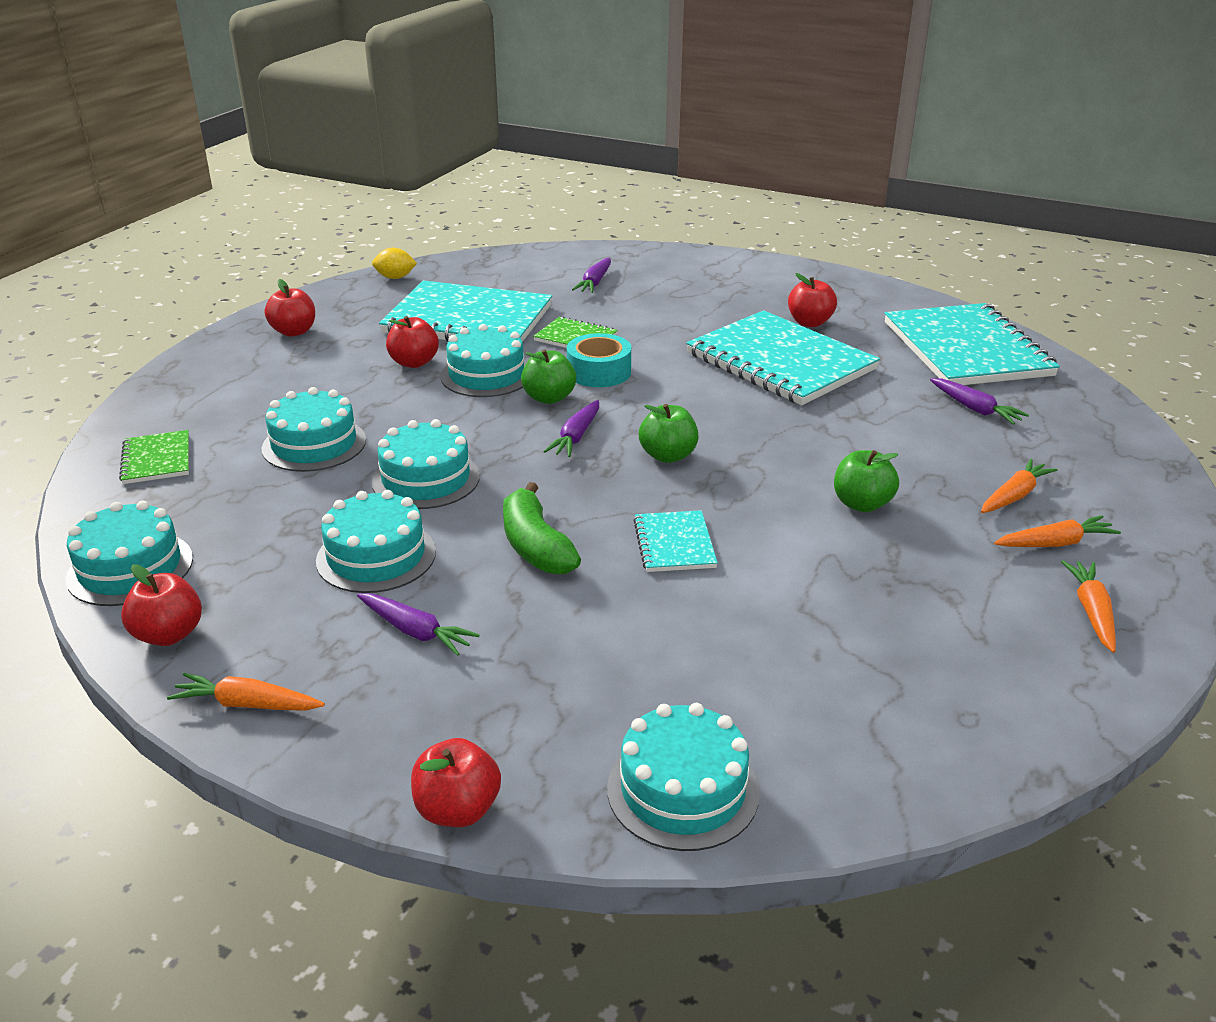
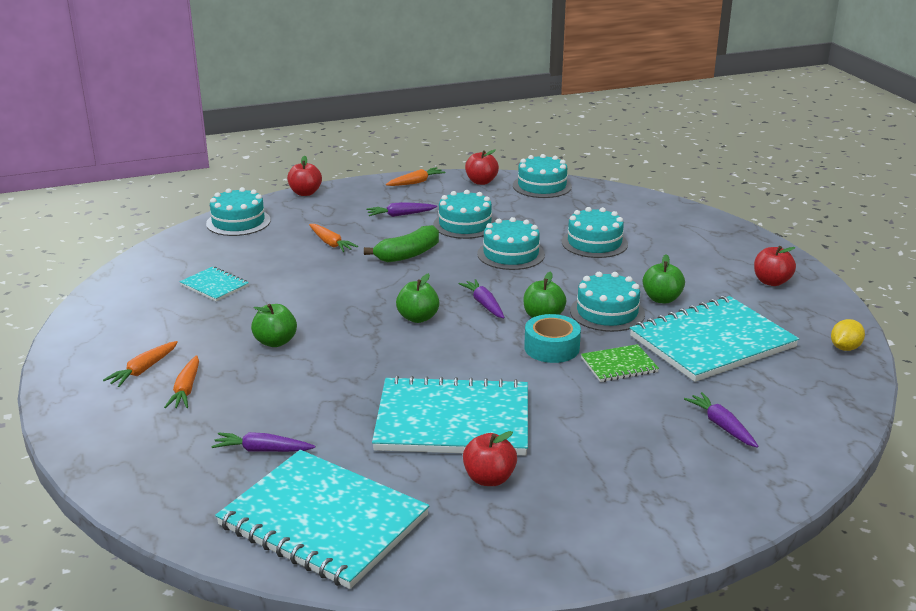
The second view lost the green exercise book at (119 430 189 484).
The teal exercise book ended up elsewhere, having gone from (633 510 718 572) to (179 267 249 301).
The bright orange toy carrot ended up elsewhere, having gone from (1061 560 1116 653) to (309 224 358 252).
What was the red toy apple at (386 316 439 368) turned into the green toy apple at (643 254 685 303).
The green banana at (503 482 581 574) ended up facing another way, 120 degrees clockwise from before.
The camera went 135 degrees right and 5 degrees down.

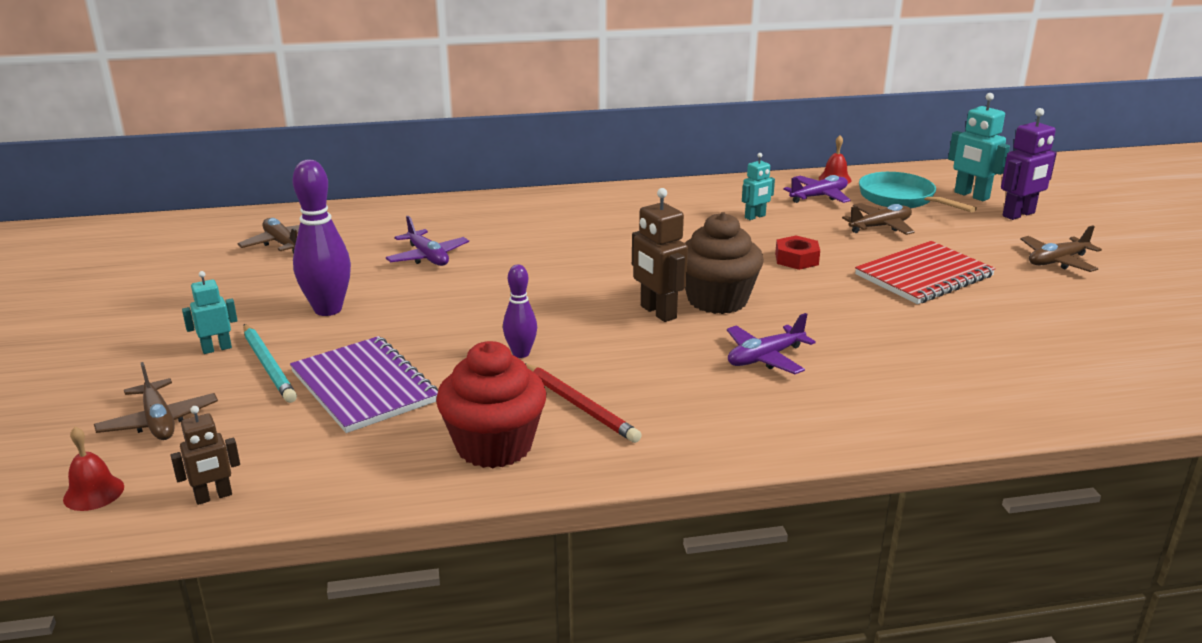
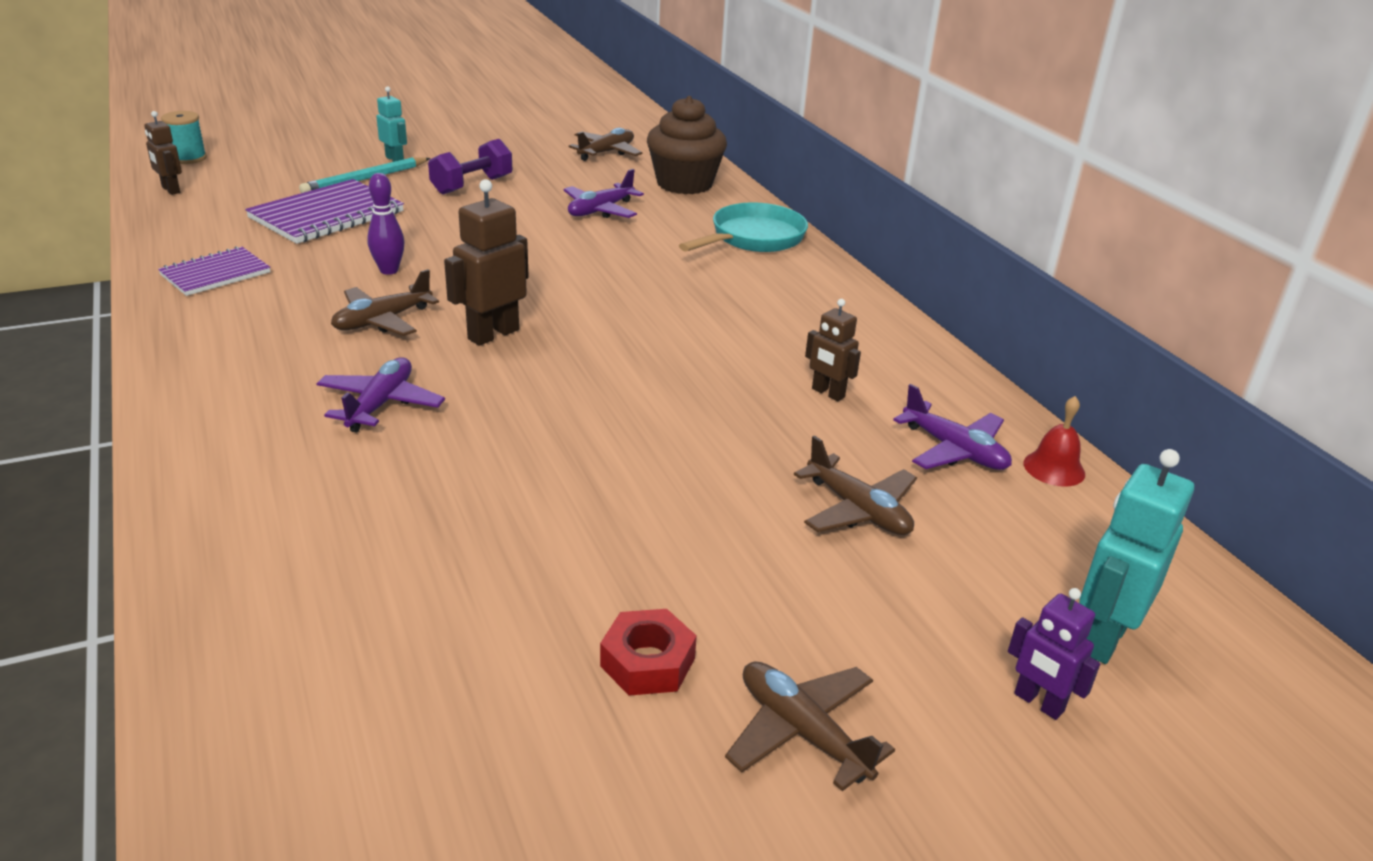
The second view lost the red pencil at (526 364 642 443).
The second view lost the red exercise book at (855 241 996 304).
The russet plane ended up elsewhere, having gone from (94 362 218 440) to (331 269 439 336).
The russet muffin ended up elsewhere, having gone from (685 212 764 314) to (647 96 727 194).
The red hexagon nut ended up elsewhere, having gone from (775 235 820 270) to (600 609 697 696).
The teal frying pan ended up elsewhere, having gone from (859 172 977 212) to (679 202 808 252).
Where the red bell stood at (63 427 124 511), the teal reel of thread came to stand at (161 111 207 164).
Where the royal purple tenpin stood at (293 160 351 316), the royal purple free weight came to stand at (428 139 512 195).
Where the red muffin stood at (436 341 546 468), the royal purple exercise book came to stand at (158 246 271 296).
What was the teal toy robot at (742 153 775 220) turned into the russet toy robot at (805 299 861 401).
The royal purple plane at (727 313 816 374) ended up facing another way, 60 degrees clockwise from before.
The size of the royal purple toy robot at (1001 108 1057 220) changed by a factor of 0.61.
The camera went 75 degrees right and 5 degrees up.

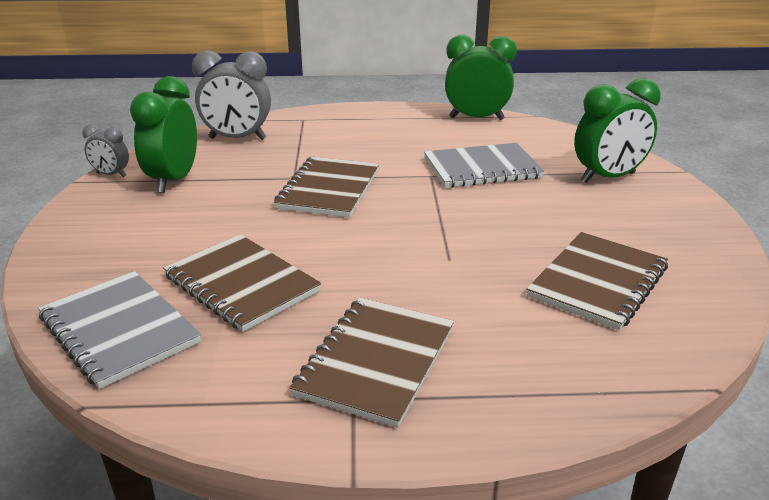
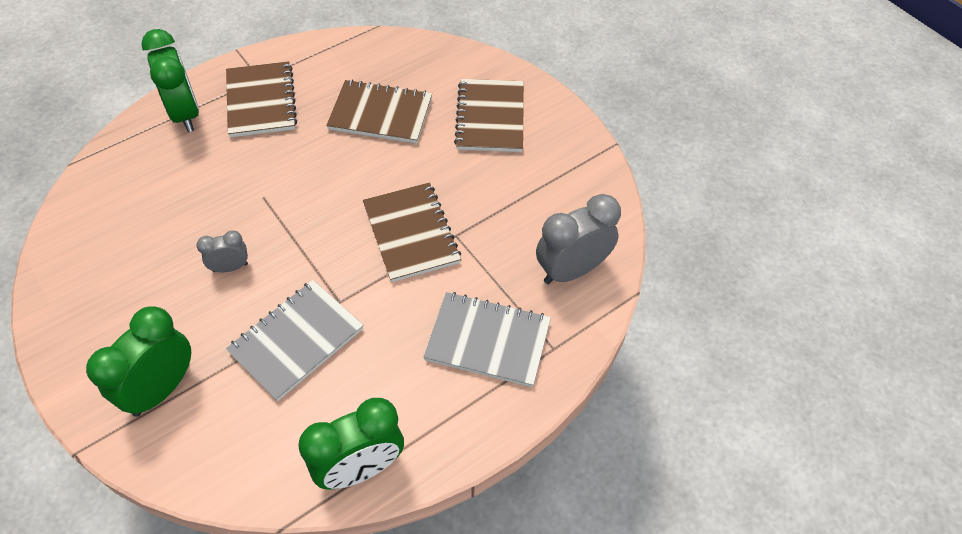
The ash-grey exercise book ended up elsewhere, having gone from (38 271 201 389) to (423 292 551 387).
The ash-grey alarm clock ended up elsewhere, having gone from (82 124 129 177) to (196 230 248 272).
The green alarm clock ended up elsewhere, having gone from (130 76 197 193) to (141 29 199 132).
The russet exercise book ended up elsewhere, having gone from (527 232 668 330) to (454 79 524 152).
The camera went 145 degrees right and 25 degrees up.

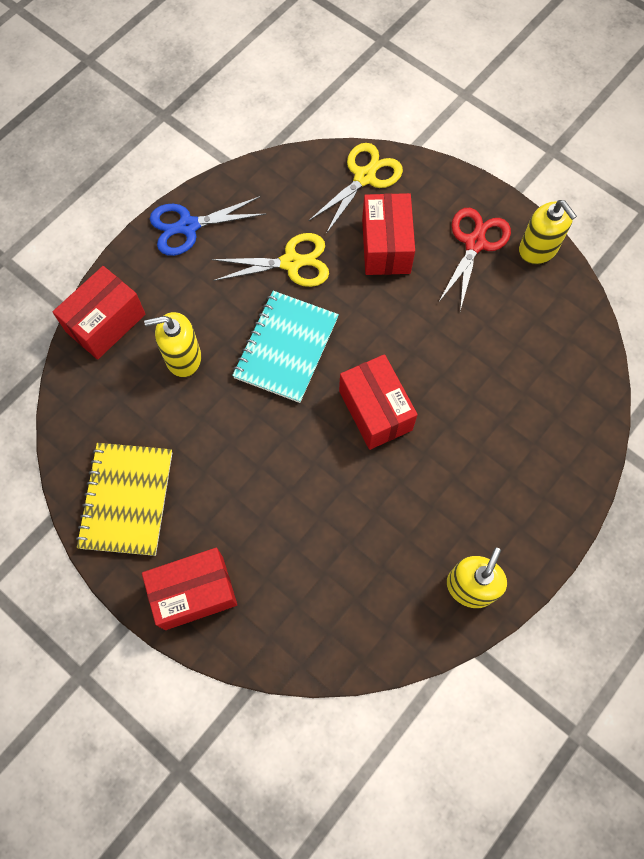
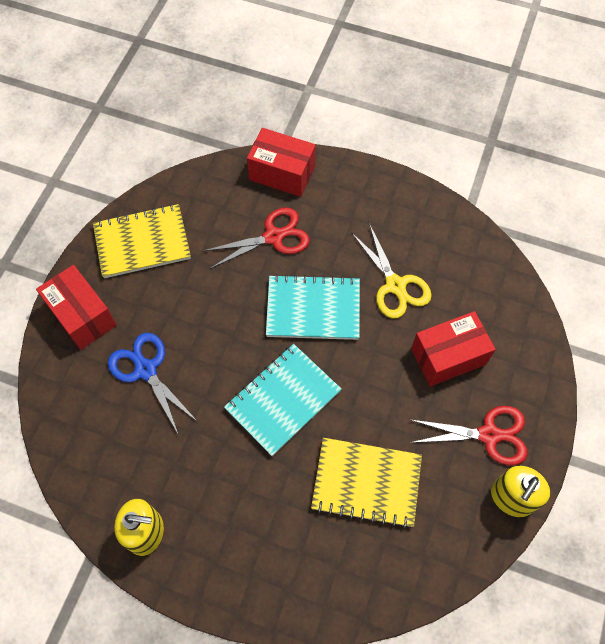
The second view lost the golden scissors at (308 143 403 234).
The second view gained the golden exercise book at (311 438 422 529).
The cobalt scissors ended up elsewhere, having gone from (150 196 266 256) to (108 333 198 433).
Where the golden soap dispenser stood at (144 312 201 377), the red scissors came to stand at (203 207 310 269).
Where the red package stood at (339 354 418 450), the teal exercise book came to stand at (224 344 341 456).
The camera went 70 degrees right and 5 degrees down.

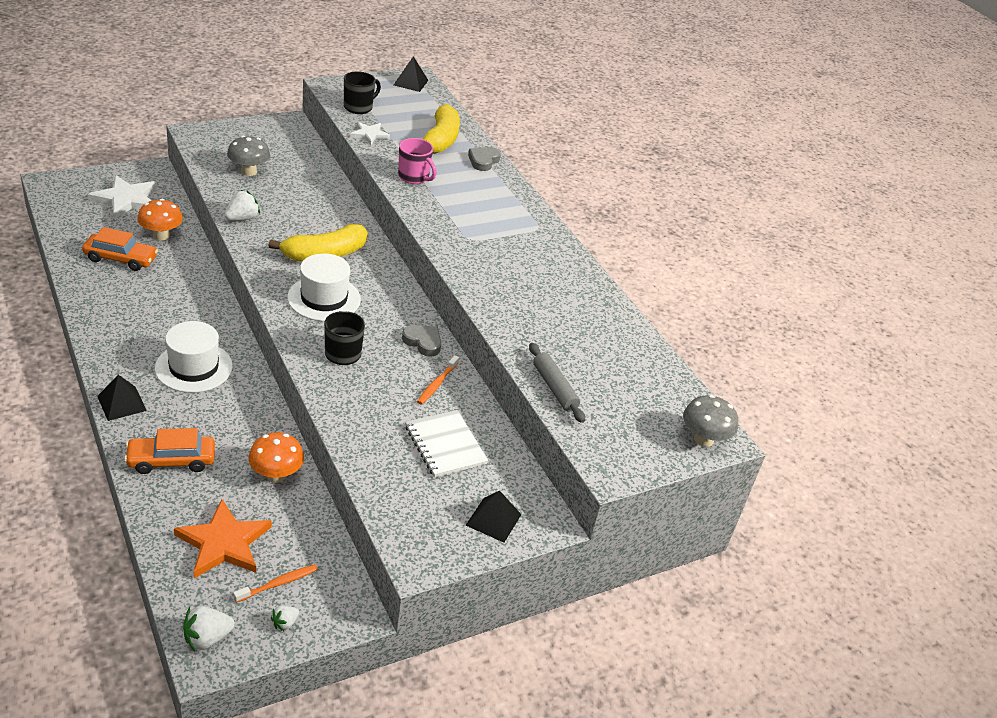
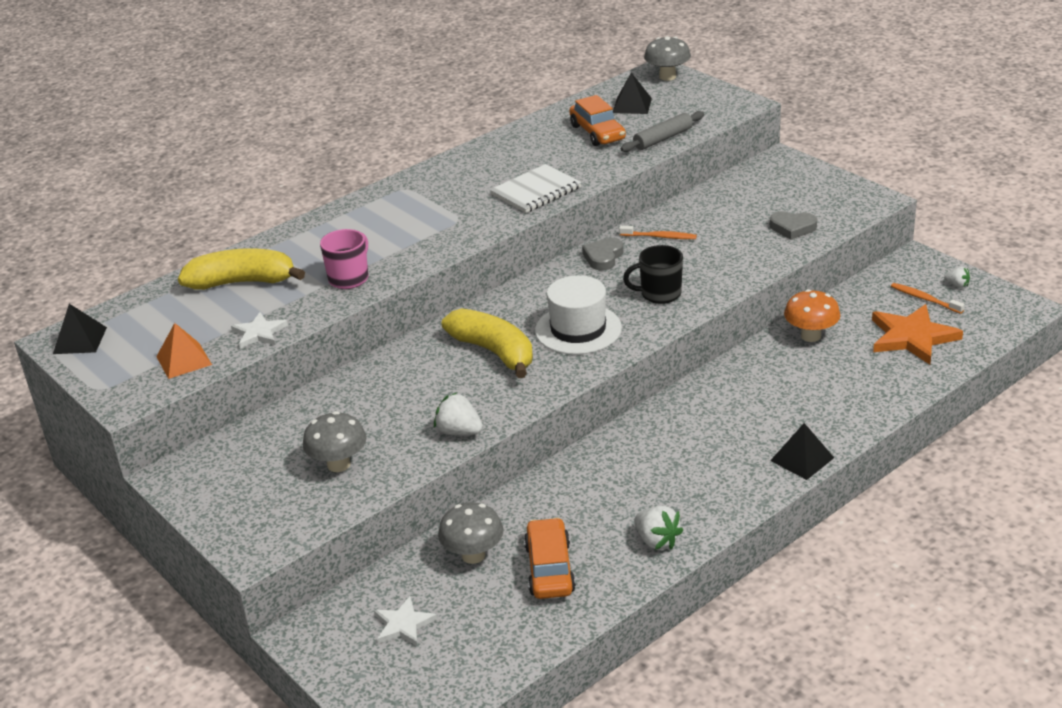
The second view lost the snow-white hat at (155 321 233 393).
The bright orange car ended up elsewhere, having gone from (124 428 215 474) to (569 95 626 146).
The snow-white strawberry ended up elsewhere, having gone from (183 606 235 651) to (634 506 684 550).
The snow-white exercise book ended up elsewhere, having gone from (405 410 488 478) to (490 164 582 213).
The ebony solid pyramid ended up elsewhere, having gone from (466 491 522 543) to (613 72 652 114).
The ash-grey heart shape ended up elsewhere, having gone from (468 147 501 171) to (770 211 817 240).
Where the ebony coffee mug stood at (344 71 381 114), the bright orange solid pyramid came to stand at (156 323 212 379).
What was the bright orange toadstool at (137 199 183 240) turned into the ash-grey toadstool at (438 502 504 564).
The size of the snow-white star shape at (88 175 157 220) changed by a factor of 0.57.
The camera went 95 degrees left and 5 degrees down.

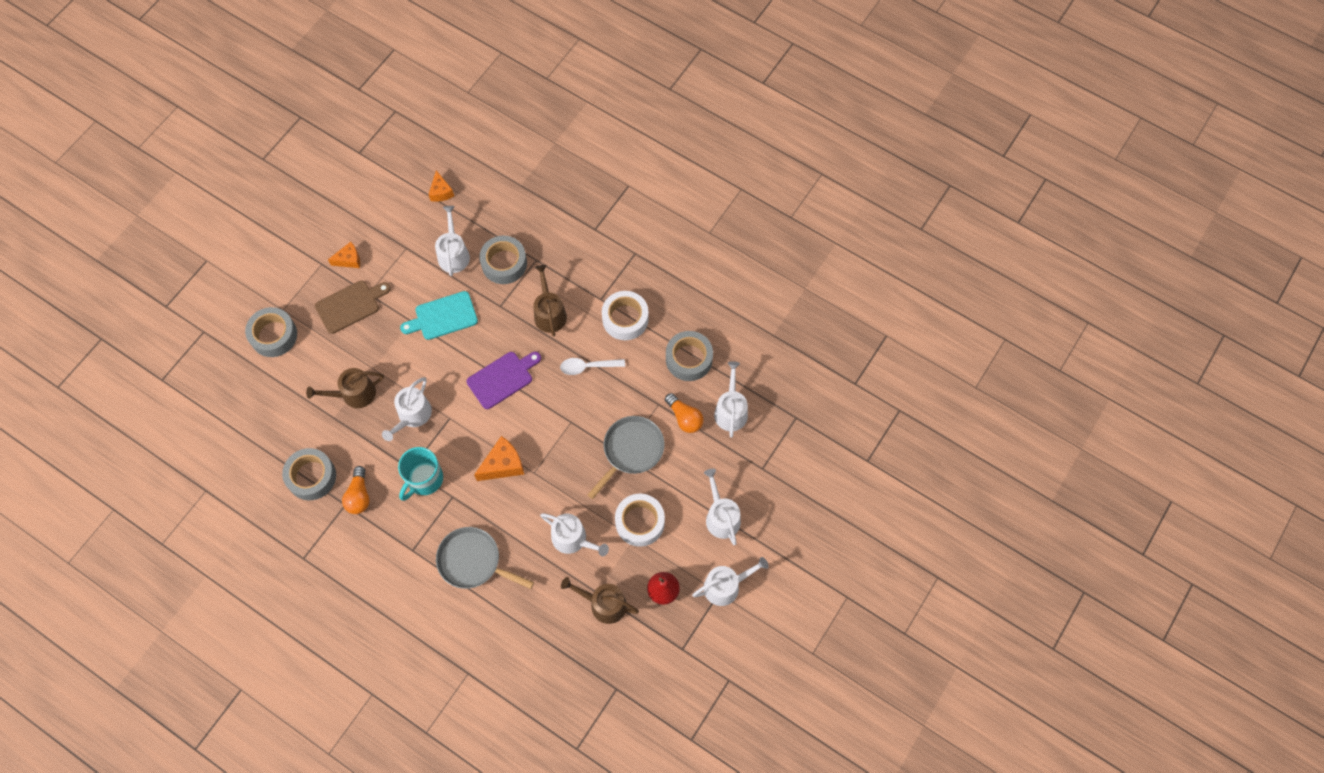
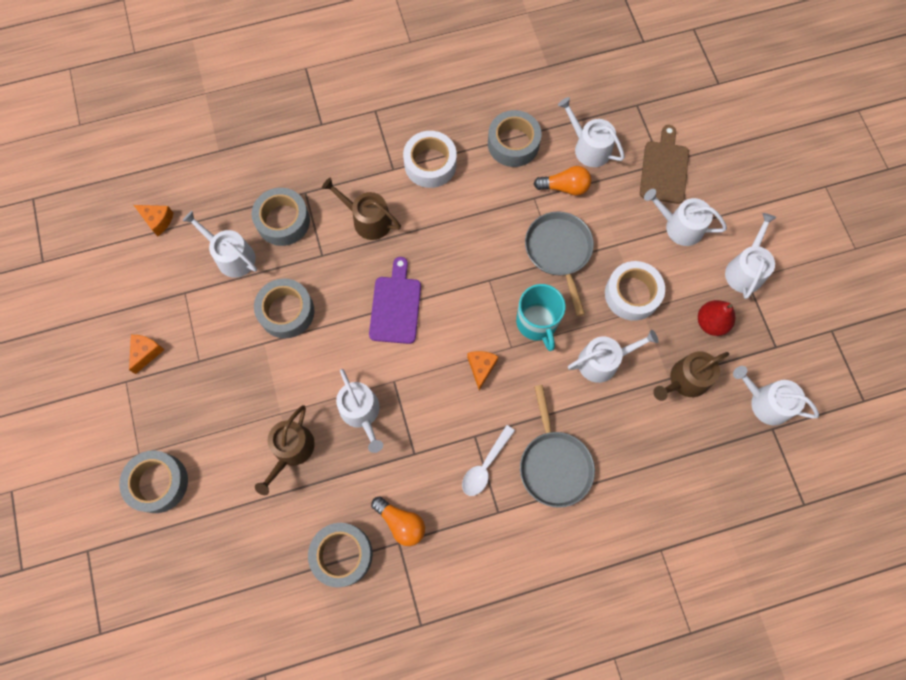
The second view gained the snow-white watering can at (733 366 819 425).
The russet cutting board ended up elsewhere, having gone from (315 281 391 334) to (640 125 689 204).
The teal coffee mug ended up elsewhere, having gone from (398 447 443 501) to (516 284 565 351).
The snow-white spoon ended up elsewhere, having gone from (560 358 625 375) to (462 425 515 496).
Where the teal cutting board stood at (400 291 478 340), the ash-grey roll of tape came to stand at (254 278 314 338).
The ash-grey frying pan at (436 527 534 589) ended up facing another way, 75 degrees counterclockwise from before.
The size of the bright orange cheese wedge at (474 436 524 481) changed by a factor of 0.66.
The camera went 50 degrees left and 5 degrees up.

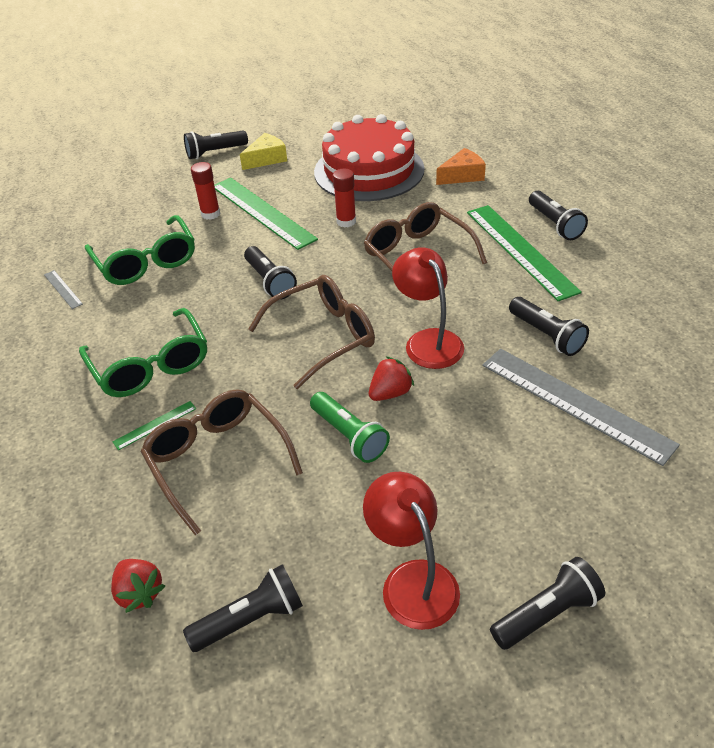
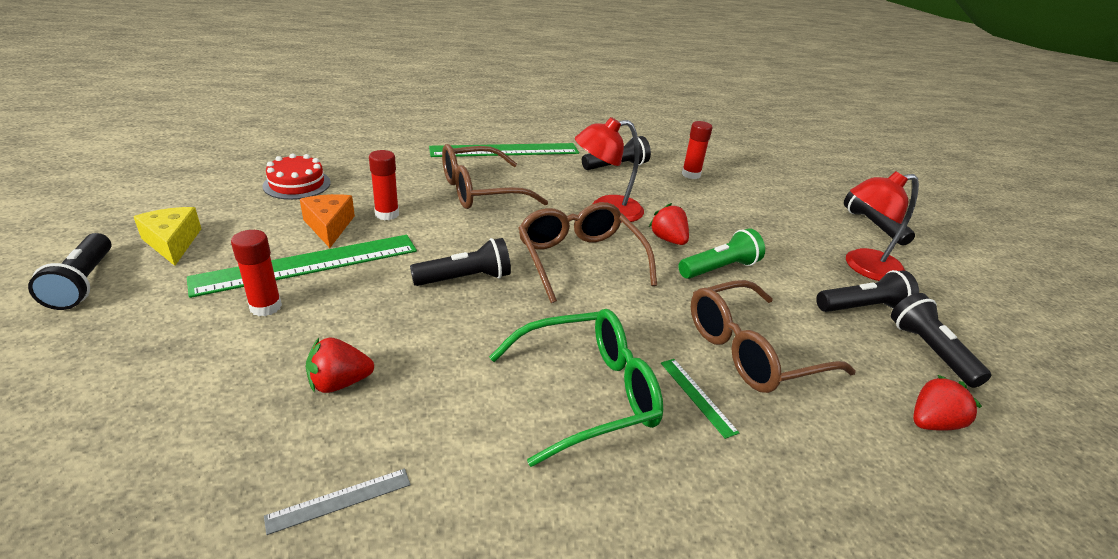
The bright orange cheese wedge ended up elsewhere, having gone from (436 148 486 185) to (300 194 355 248).
The ebony flashlight ended up elsewhere, having gone from (529 191 588 240) to (816 270 919 312).
Where the green eyeglasses stood at (85 215 195 285), the red strawberry came to stand at (306 337 374 393).
Where the ash-grey ruler stood at (482 349 680 466), the red glue came to stand at (682 121 713 179).
The size of the red gateau at (314 114 424 201) changed by a factor of 0.47.
The camera went 85 degrees left and 10 degrees down.

